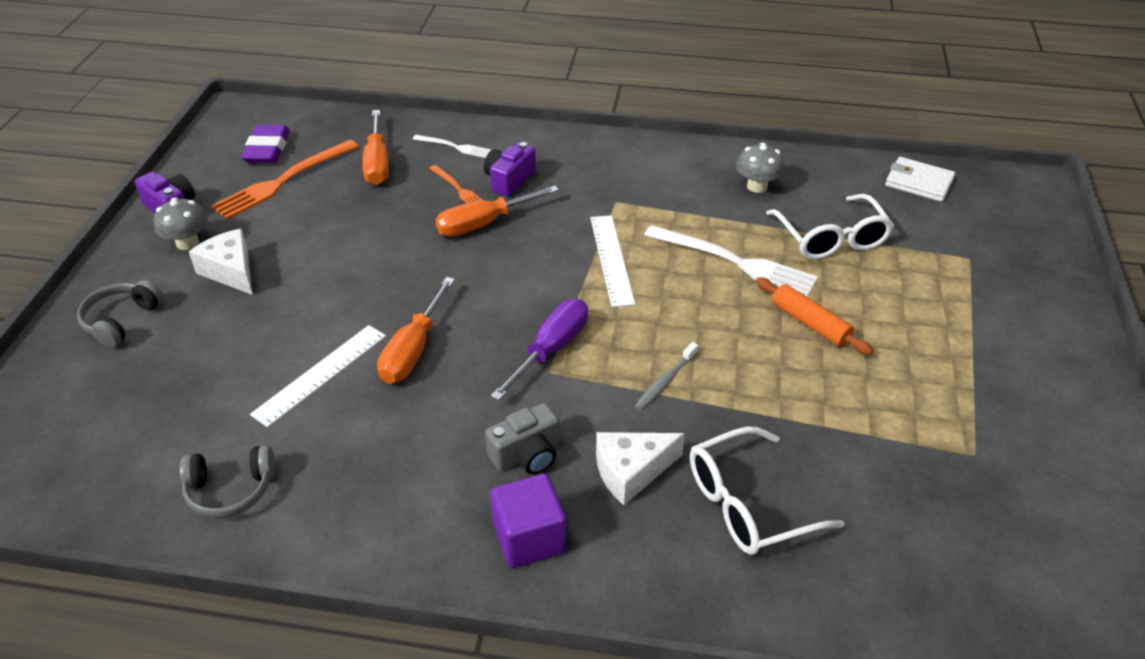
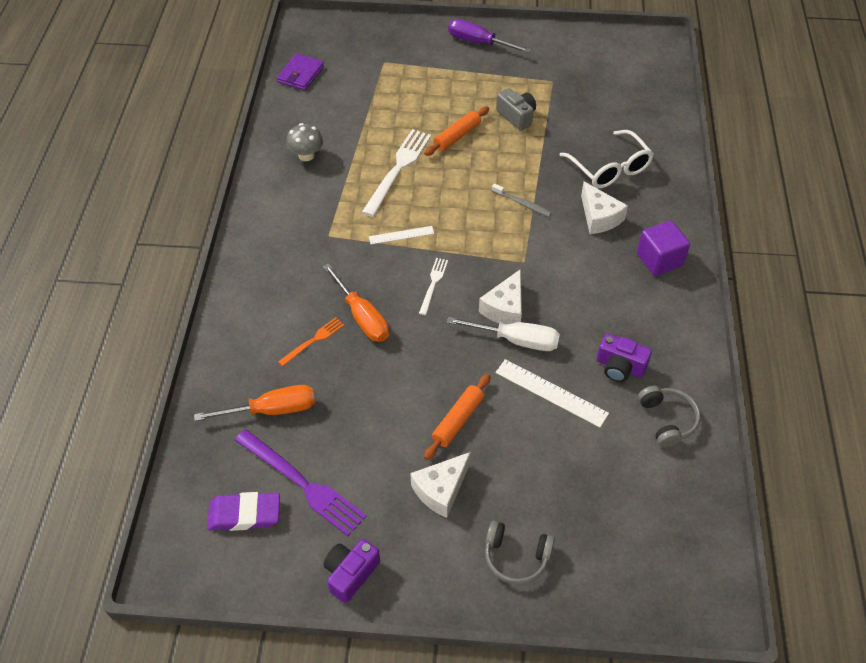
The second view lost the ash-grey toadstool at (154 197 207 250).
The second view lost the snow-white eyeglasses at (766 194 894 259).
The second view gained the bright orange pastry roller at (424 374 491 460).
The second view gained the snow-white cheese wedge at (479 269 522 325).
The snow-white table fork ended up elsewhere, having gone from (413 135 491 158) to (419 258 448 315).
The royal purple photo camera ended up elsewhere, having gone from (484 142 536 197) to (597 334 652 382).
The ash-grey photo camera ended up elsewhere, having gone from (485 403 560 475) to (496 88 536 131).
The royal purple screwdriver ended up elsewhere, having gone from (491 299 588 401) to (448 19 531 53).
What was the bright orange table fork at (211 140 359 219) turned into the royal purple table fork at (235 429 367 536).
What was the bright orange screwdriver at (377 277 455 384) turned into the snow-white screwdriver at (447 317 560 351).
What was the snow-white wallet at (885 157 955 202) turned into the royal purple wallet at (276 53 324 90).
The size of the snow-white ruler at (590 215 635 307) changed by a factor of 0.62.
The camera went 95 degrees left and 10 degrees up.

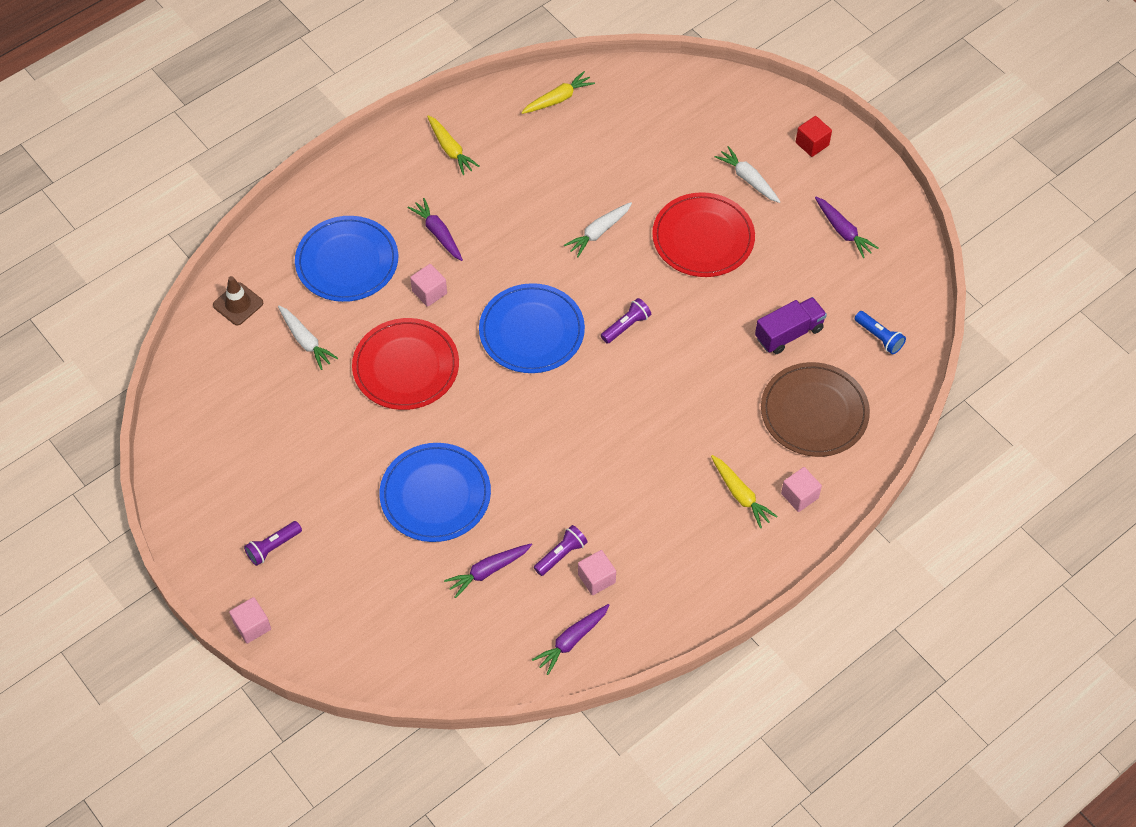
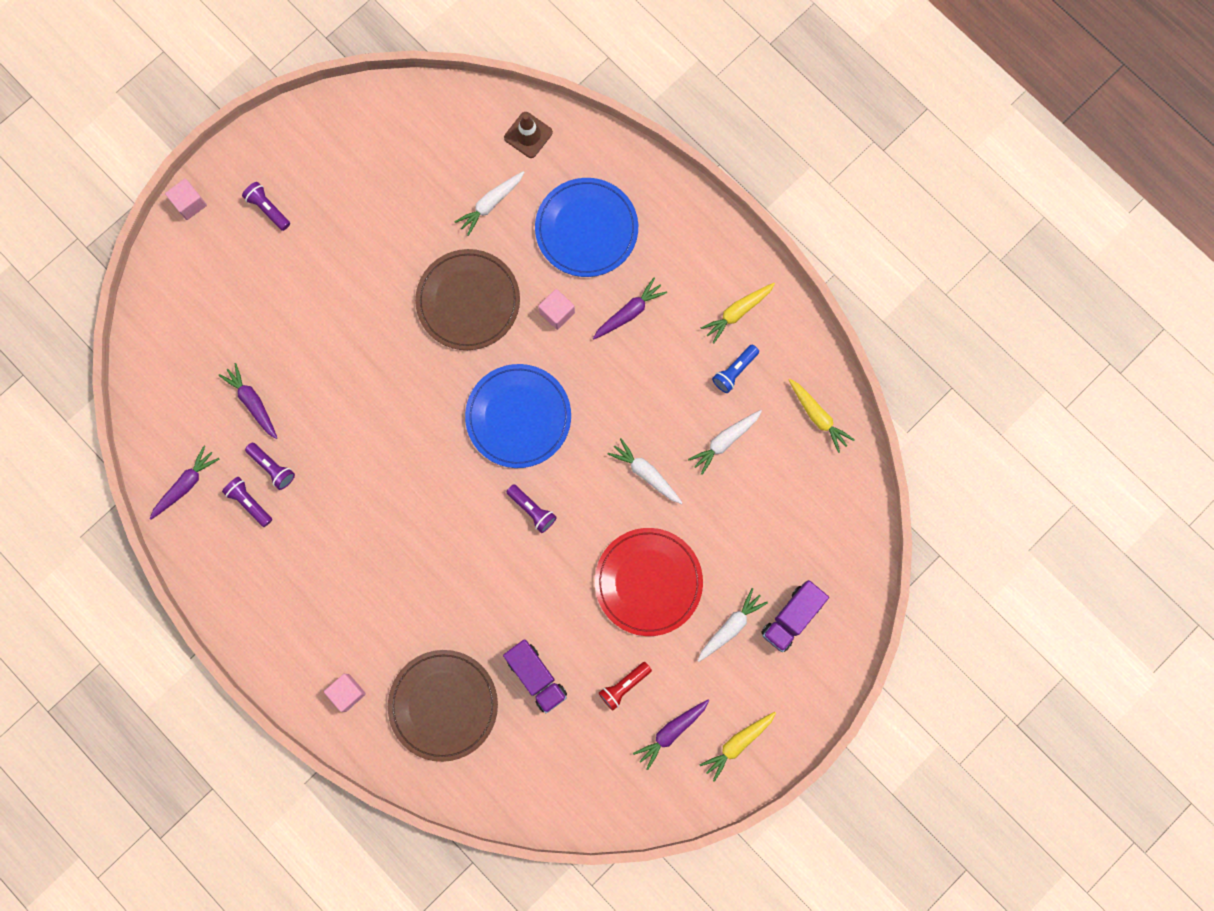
The second view lost the cobalt plate at (380 443 491 542).
The second view lost the red solid cube at (796 116 832 157).
The second view gained the red flashlight at (599 662 652 711).
The second view gained the snow-white toy carrot at (688 410 762 475).
The second view gained the royal purple lorry at (761 580 829 652).
The golden toy carrot ended up elsewhere, having gone from (711 455 778 528) to (700 712 776 782).
The cobalt flashlight ended up elsewhere, having gone from (855 311 906 354) to (712 345 759 393).
Where the rose-pink solid cube stood at (578 550 616 595), the royal purple flashlight came to stand at (222 477 272 527).
What was the red plate at (352 318 459 410) turned into the russet plate at (415 249 520 350).
The royal purple toy carrot at (532 604 610 675) ended up facing another way, 90 degrees clockwise from before.
The camera went 85 degrees right and 20 degrees up.

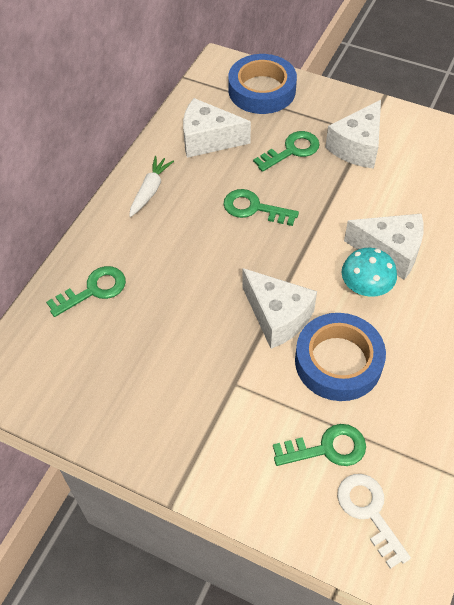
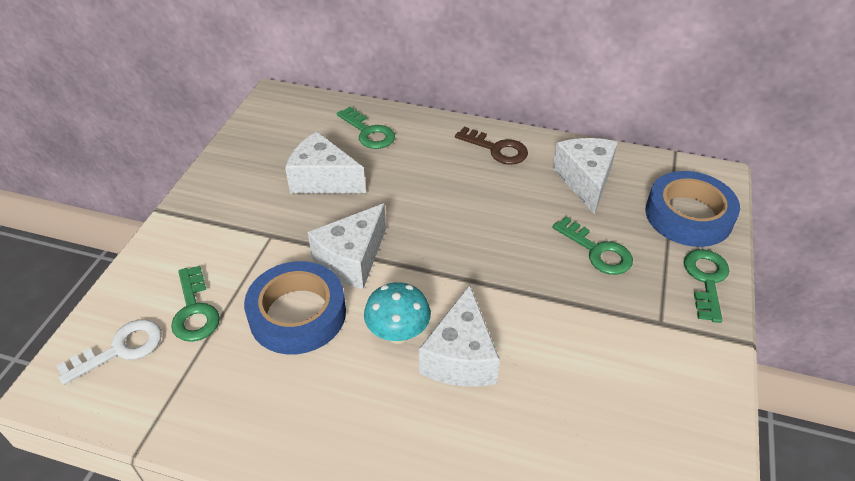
The green latchkey ended up elsewhere, having gone from (223 189 299 226) to (684 249 729 323).
The snow-white cheese wedge ended up elsewhere, having gone from (325 100 381 169) to (285 132 366 193).
Where the snow-white toy carrot stood at (129 156 174 217), the russet latchkey came to stand at (455 127 528 165).
The camera went 80 degrees right and 10 degrees down.

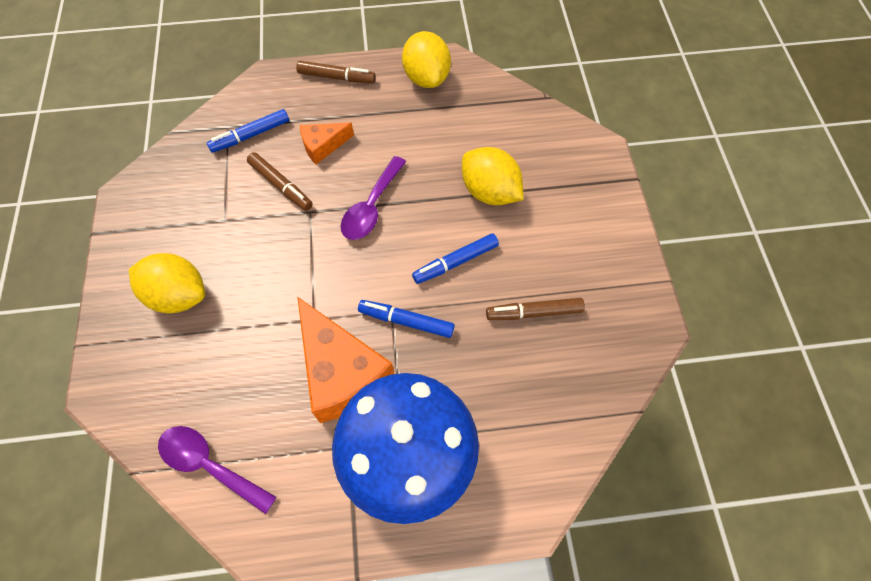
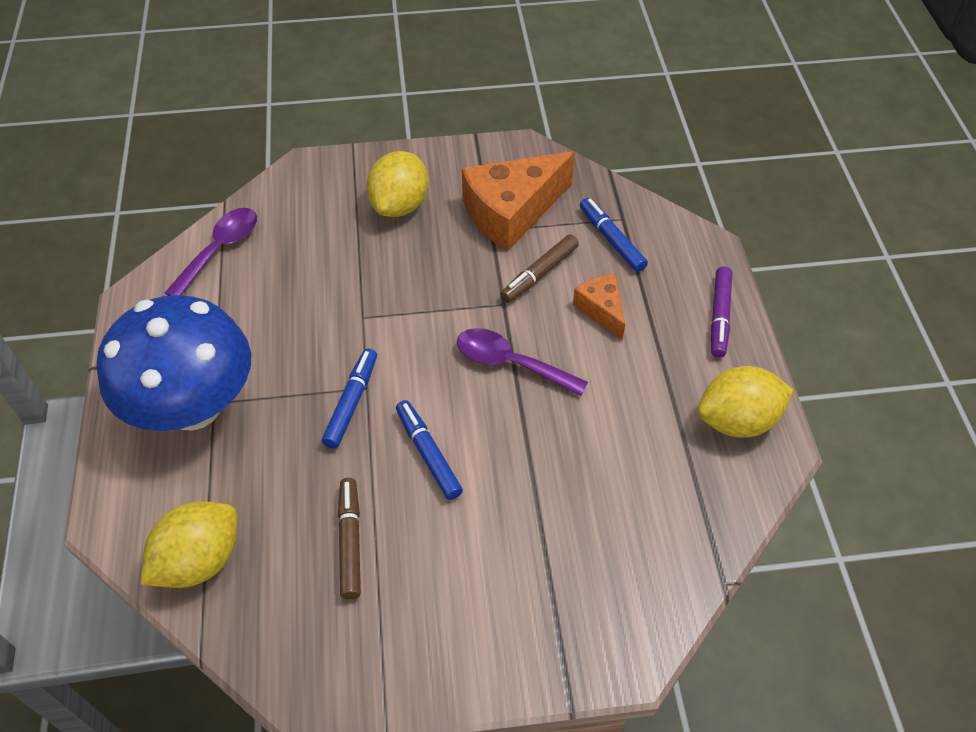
The bright orange cheese wedge ended up elsewhere, having gone from (297 297 394 423) to (462 151 575 251).
The golden lemon ended up elsewhere, having gone from (462 147 524 205) to (141 501 237 588).
What was the russet felt pen at (296 61 376 83) turned into the royal purple felt pen at (711 267 732 358).
The camera went 90 degrees right and 10 degrees down.

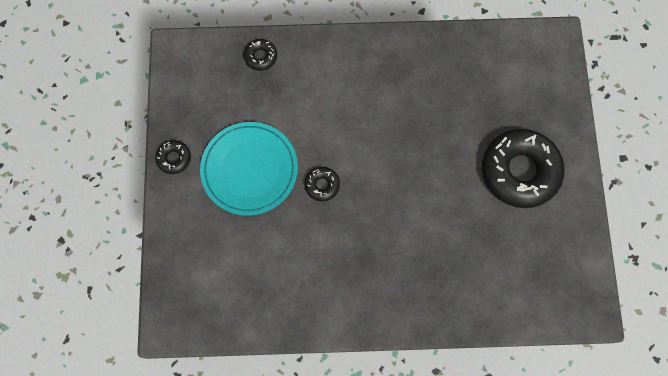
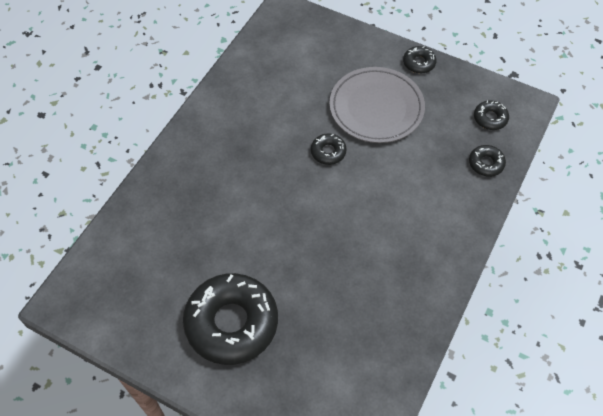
The second view gained the ebony glazed donut at (474 100 509 130).
What was the teal plate at (200 122 298 216) turned into the ash-grey plate at (329 67 425 143).
The camera went 120 degrees right and 15 degrees down.

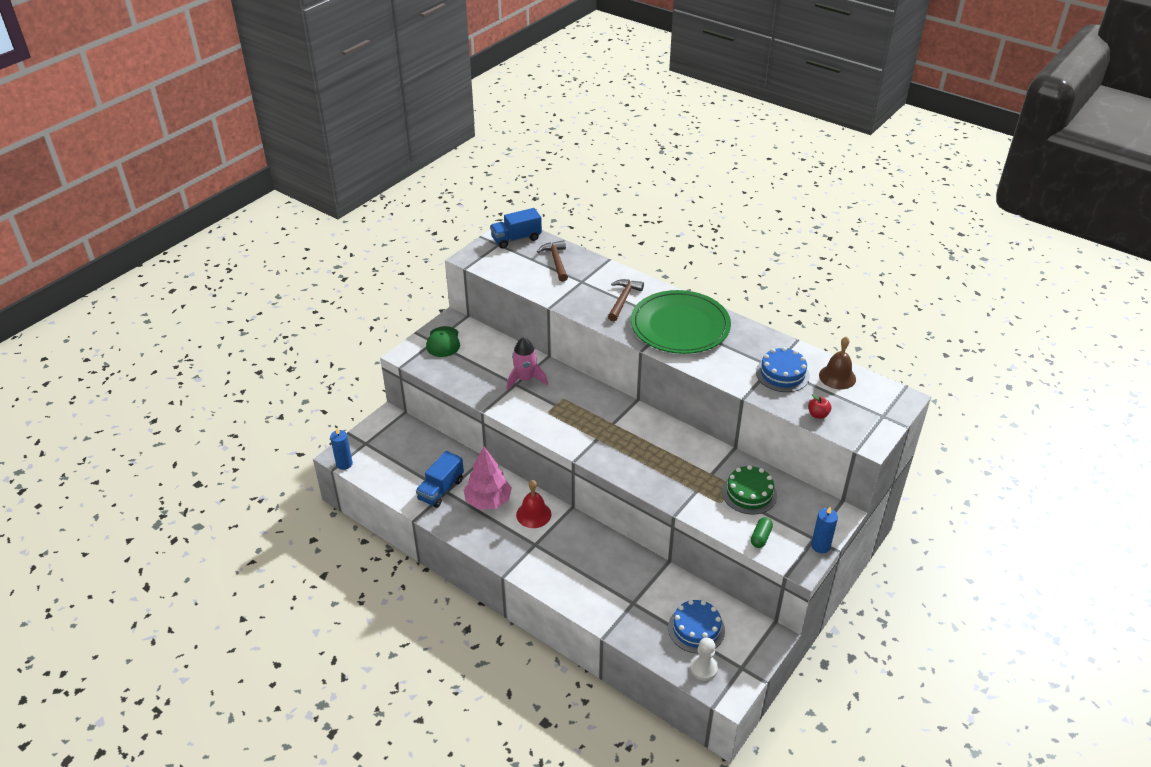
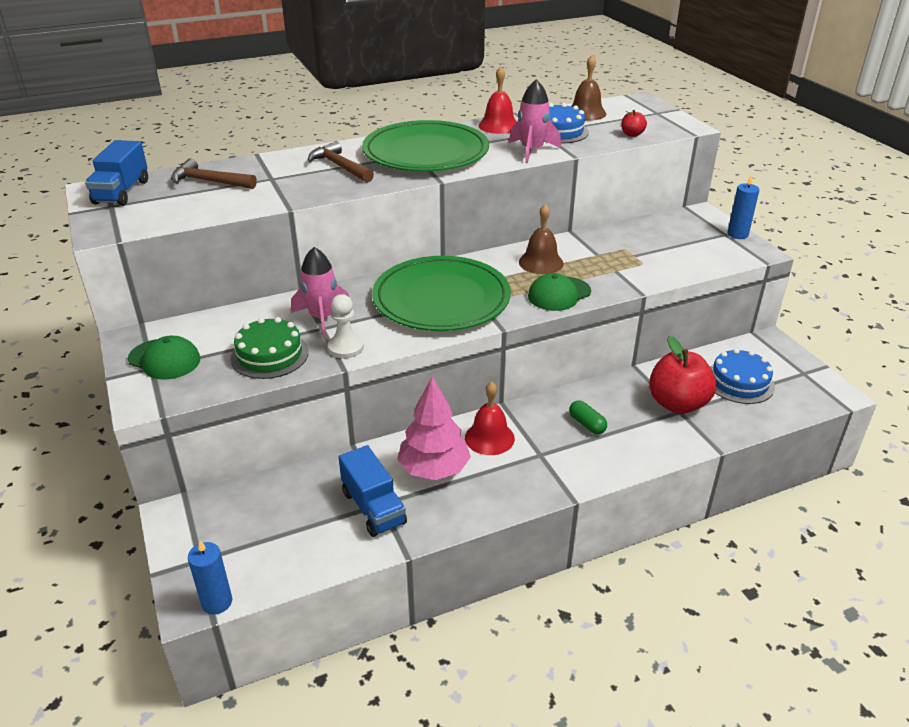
The second view gained the green plate at (372 256 511 331).
The second view gained the red bell at (478 66 517 134).
The second view gained the rose-pink spaceship at (509 79 561 163).
The second view gained the russet bell at (519 204 564 274).
The second view gained the green baseball cap at (528 273 591 311).
The second view gained the red toy apple at (649 336 716 414).
The snow-white game pawn ended up elsewhere, having gone from (690 638 718 681) to (328 294 364 359).
The green gateau ended up elsewhere, having gone from (722 465 777 514) to (230 317 309 379).
The green pill ended up elsewhere, having gone from (751 517 773 548) to (569 401 607 434).
The camera went 60 degrees left and 5 degrees down.

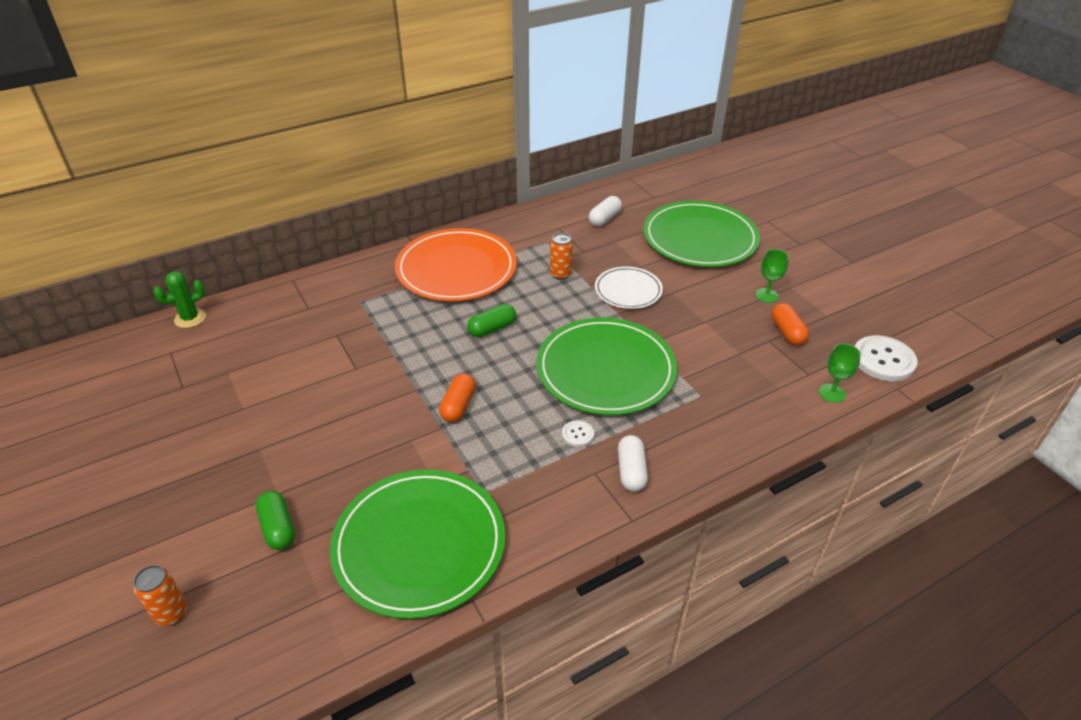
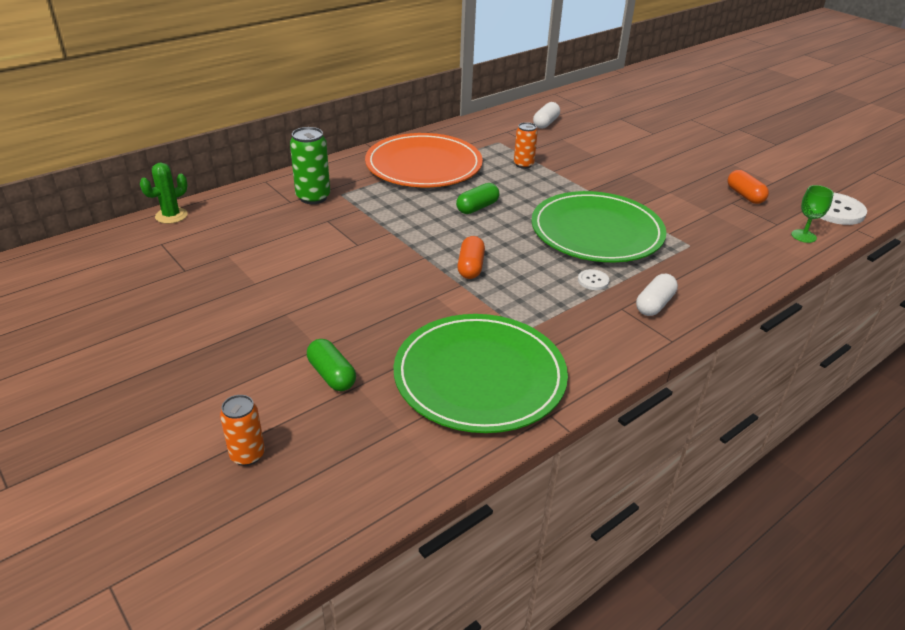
The second view lost the snow-white plate at (595 266 663 309).
The second view lost the green plate at (643 201 760 267).
The second view lost the green wine glass at (755 249 789 303).
The second view gained the green can at (290 127 330 204).
The snow-white pill at (618 435 648 492) ended up facing another way, 45 degrees clockwise from before.
The camera went 10 degrees left and 5 degrees down.

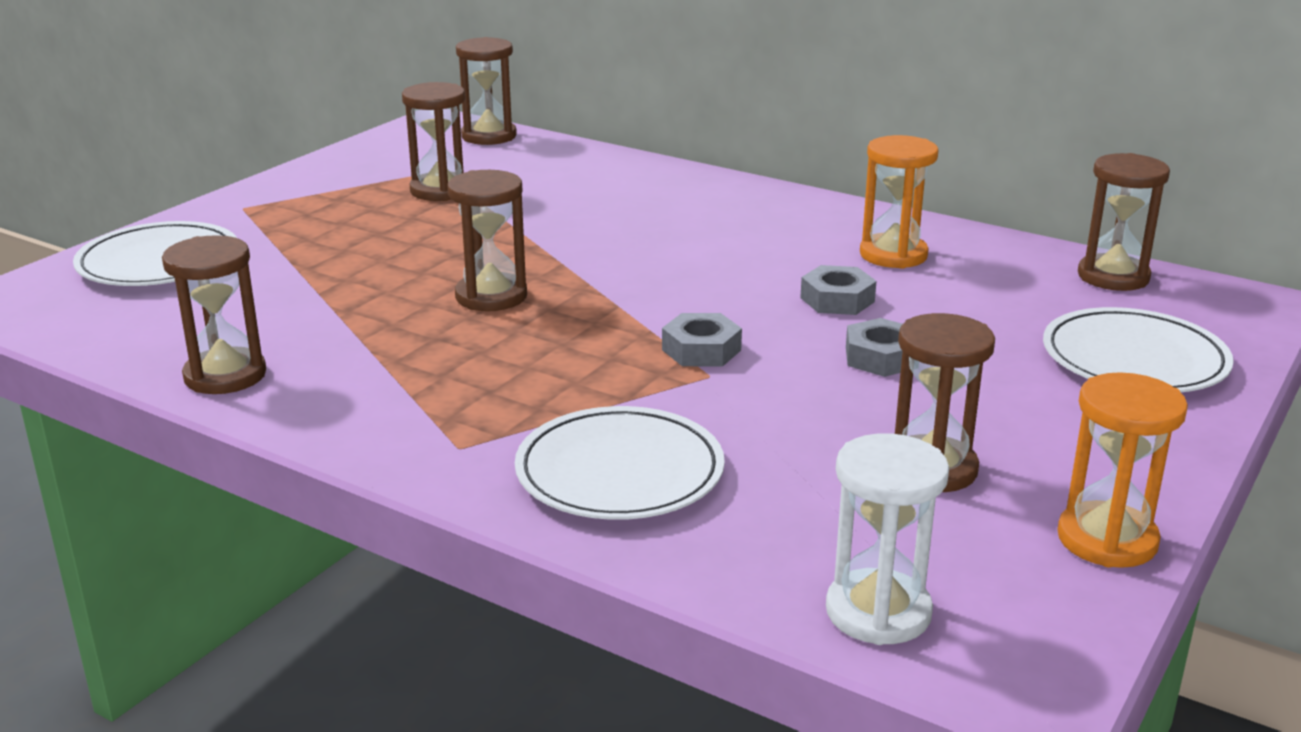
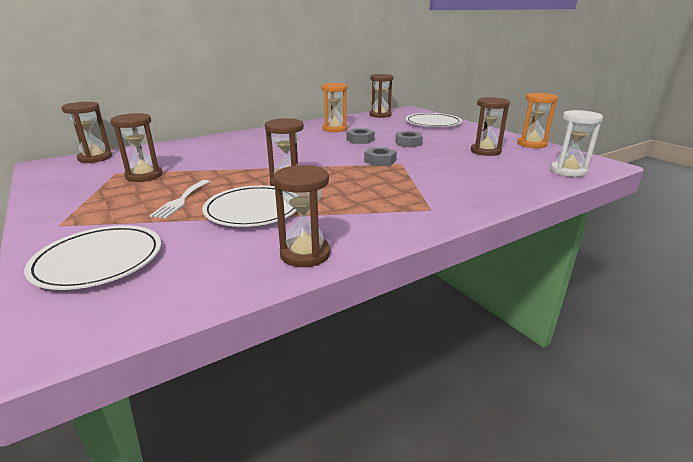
The second view gained the snow-white table fork at (149 180 210 219).
The snow-white plate ended up elsewhere, having gone from (515 406 725 520) to (202 185 296 227).
The camera went 65 degrees left and 0 degrees up.

